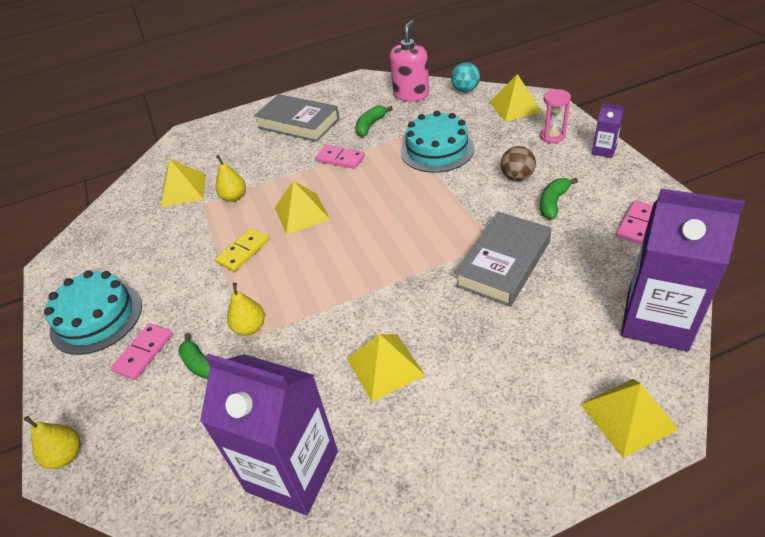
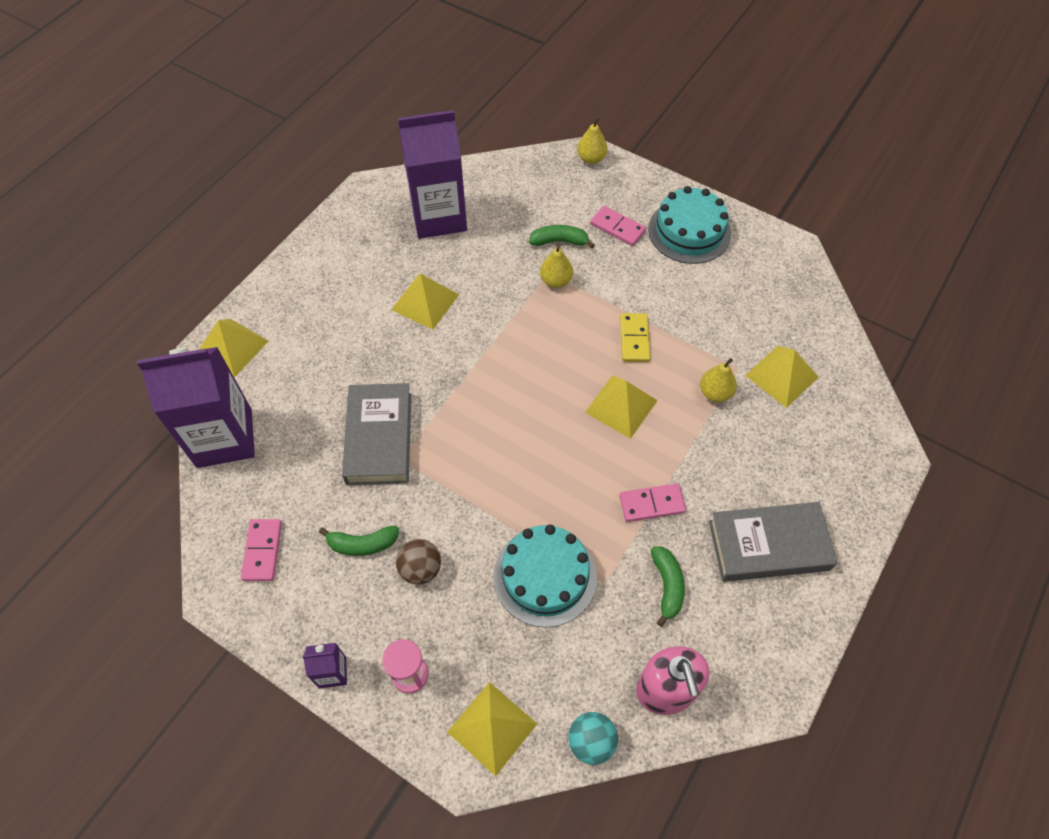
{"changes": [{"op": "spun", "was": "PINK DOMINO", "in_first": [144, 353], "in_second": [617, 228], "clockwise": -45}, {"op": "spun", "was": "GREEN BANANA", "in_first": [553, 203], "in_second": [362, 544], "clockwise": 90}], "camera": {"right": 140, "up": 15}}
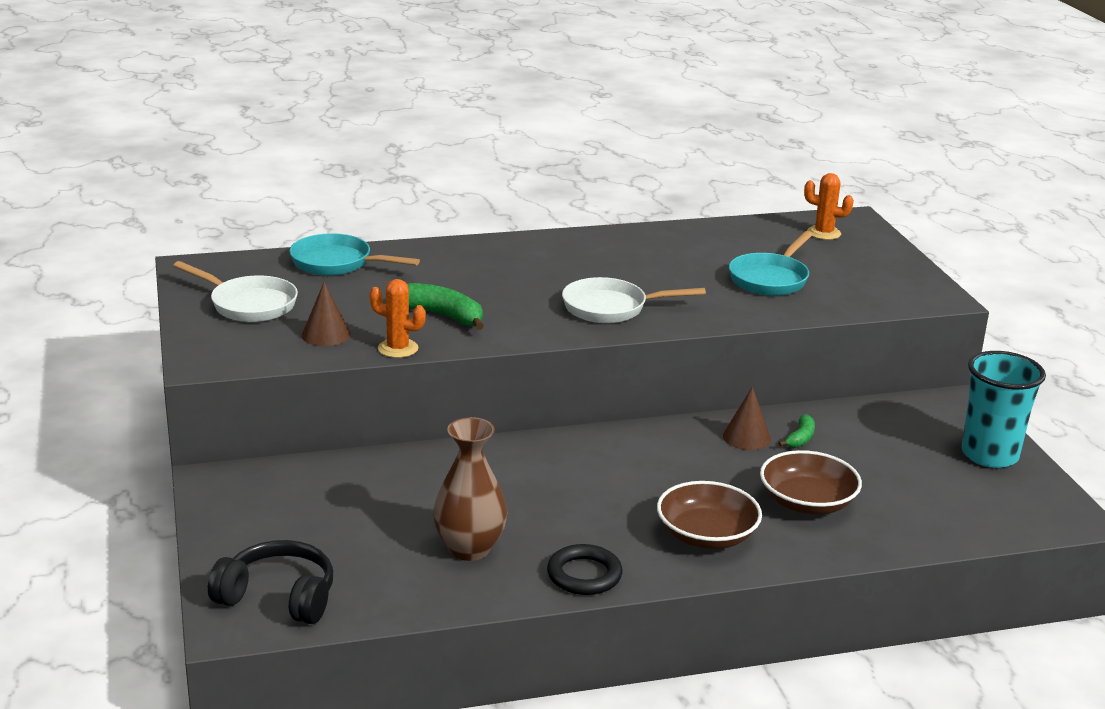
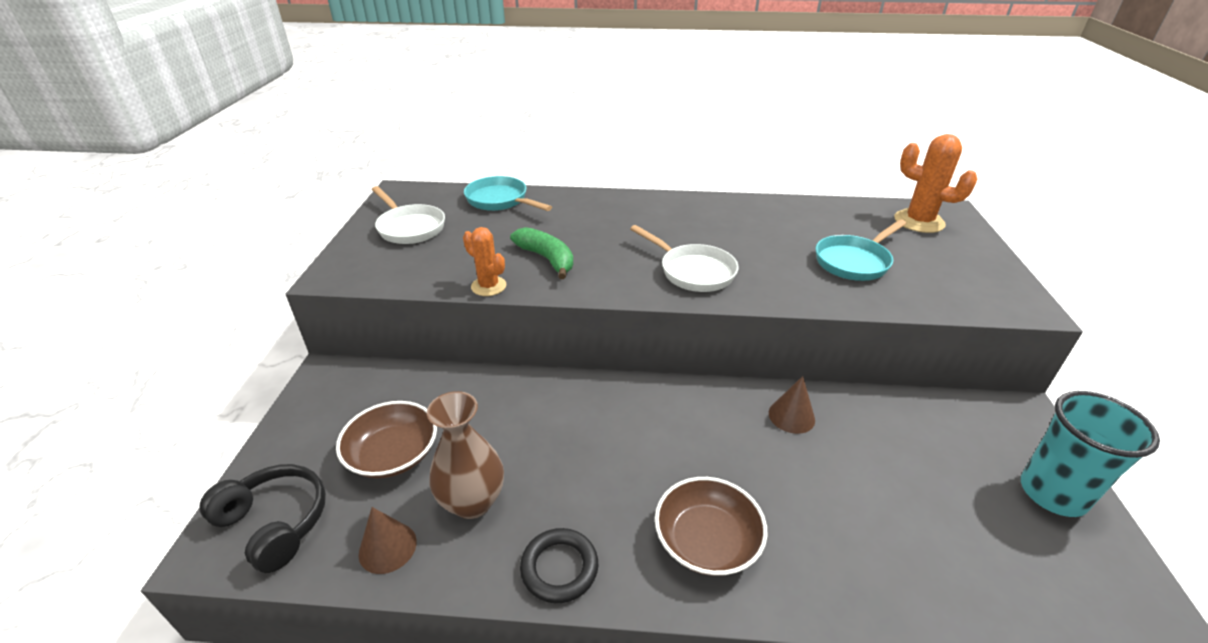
{"changes": [{"op": "missing", "was": "GREEN BANANA", "in_first": [800, 438]}, {"op": "relocated", "was": "BROWN CONE", "in_first": [326, 334], "in_second": [387, 547]}, {"op": "relocated", "was": "BROWN BOWL", "in_first": [807, 502], "in_second": [393, 454]}, {"op": "spun", "was": "WHITE PAN", "in_first": [610, 308], "in_second": [693, 271], "clockwise": -150}, {"op": "size", "was": "ORANGE CACTUS", "in_first": [823, 233], "in_second": [919, 221], "ratio": 1.58}], "camera": {"right": 20, "up": 10}}
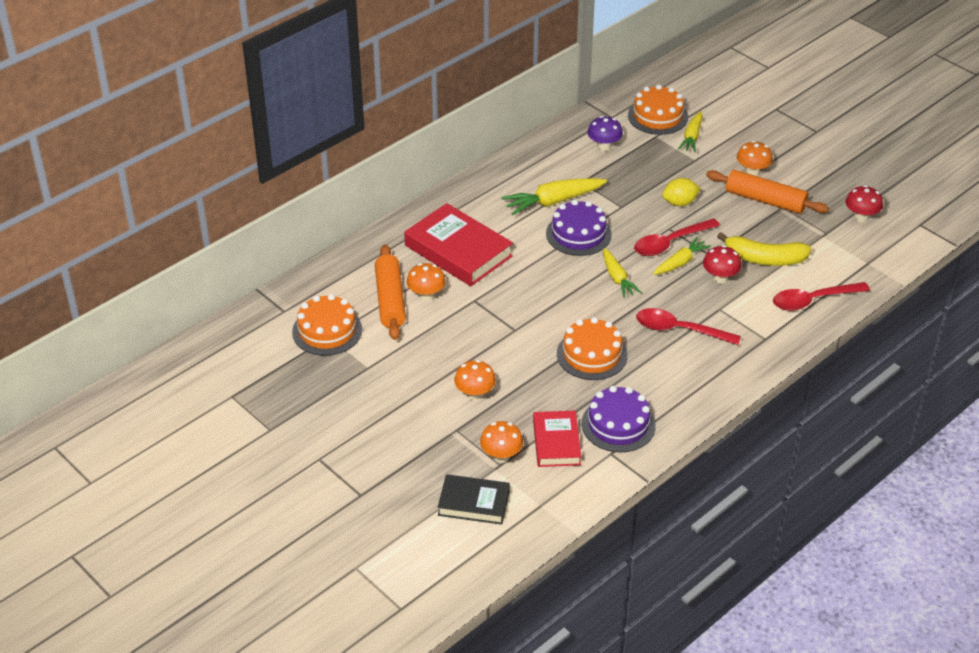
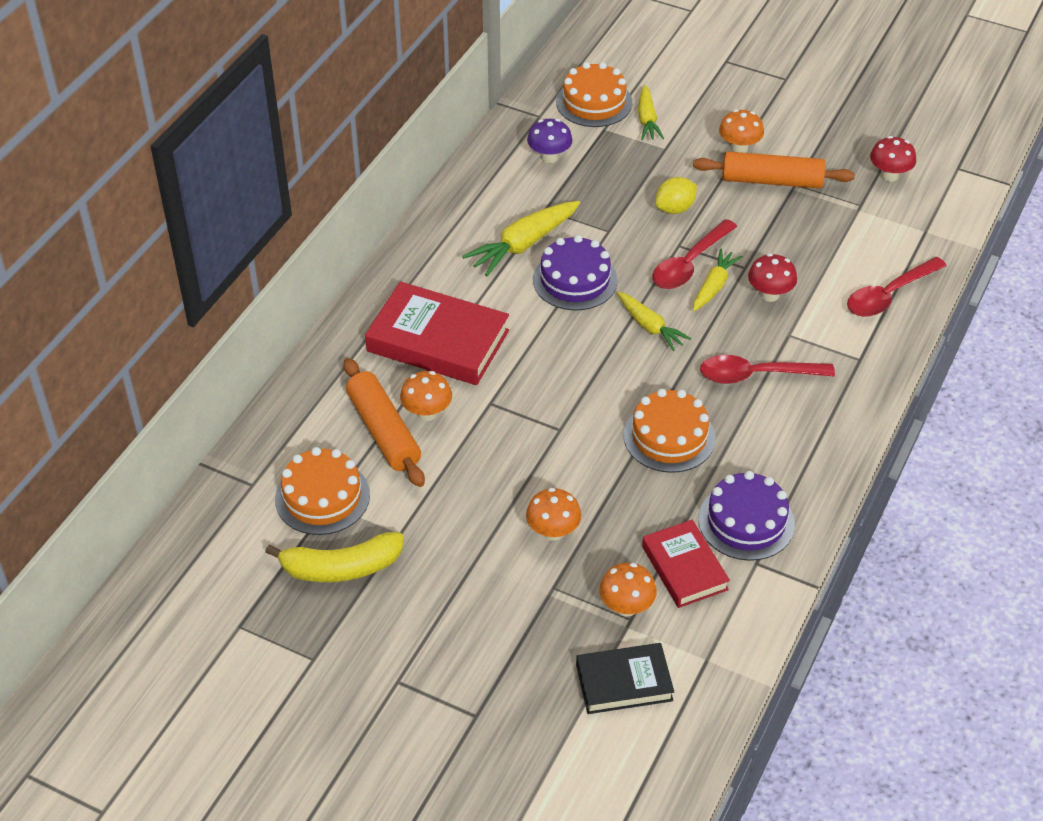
{"changes": [{"op": "relocated", "was": "YELLOW BANANA", "in_first": [764, 259], "in_second": [341, 567]}], "camera": {"right": -20, "up": 5}}
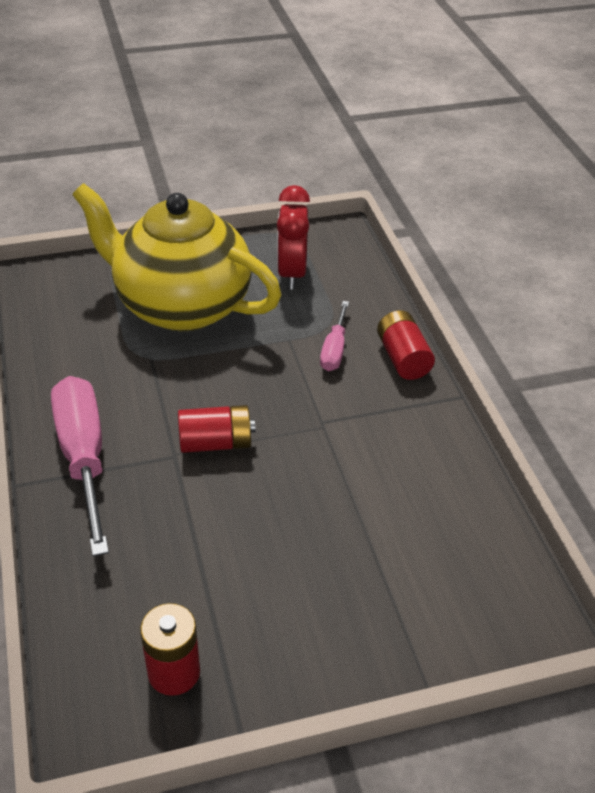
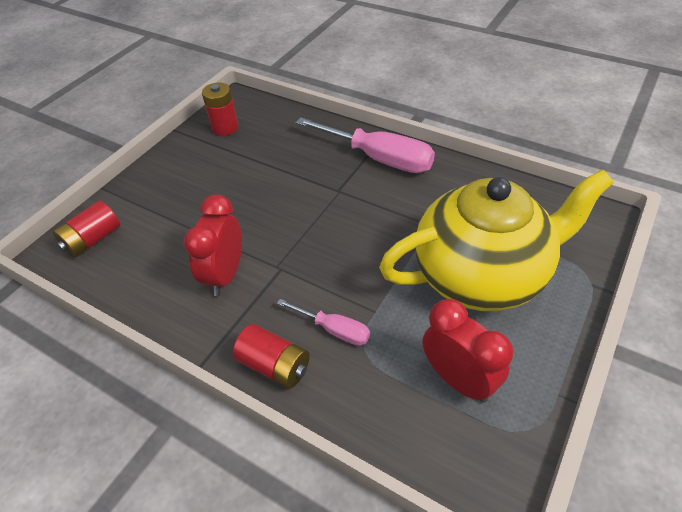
{"changes": [{"op": "appeared", "now": "RED CLOCK", "in_second": [225, 275]}, {"op": "relocated", "was": "RED BATTERY", "in_first": [216, 443], "in_second": [93, 240]}, {"op": "spun", "was": "PINK SCREWDRIVER", "in_first": [334, 349], "in_second": [333, 330], "clockwise": 150}], "camera": {"right": 140, "up": 5}}
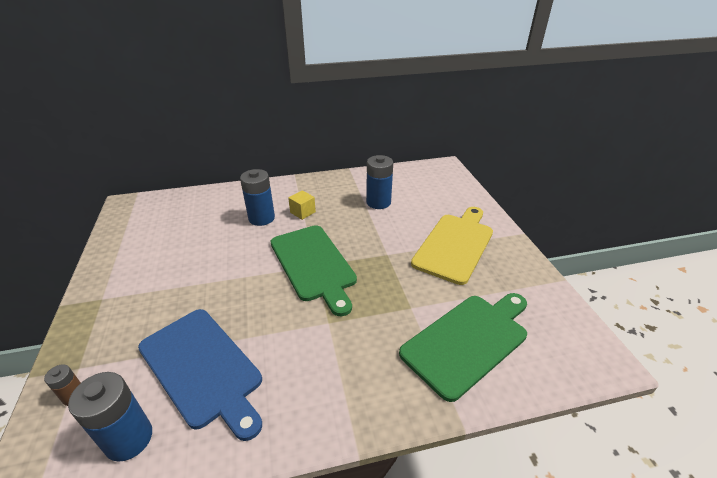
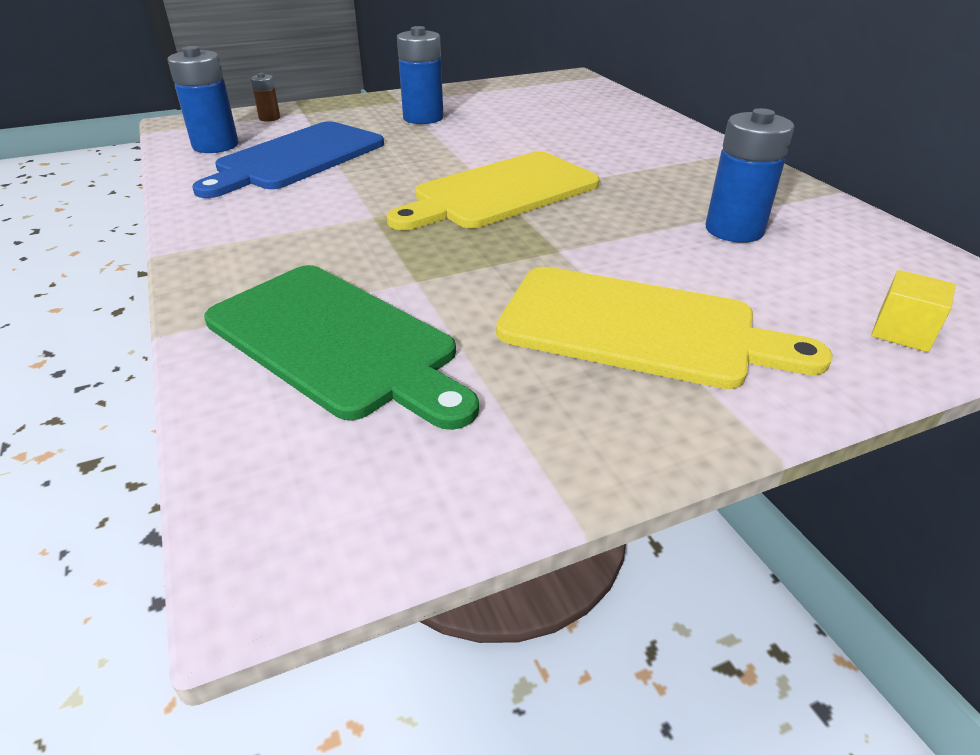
{"changes": [{"op": "relocated", "was": "BLUE BATTERY", "in_first": [261, 218], "in_second": [423, 118]}, {"op": "relocated", "was": "YELLOW CUBE", "in_first": [302, 212], "in_second": [902, 332]}, {"op": "colour", "was": "GREEN CUTTING BOARD", "now": "YELLOW CUTTING BOARD", "in_first": [313, 264], "in_second": [500, 192]}], "camera": {"right": 80, "up": 0}}
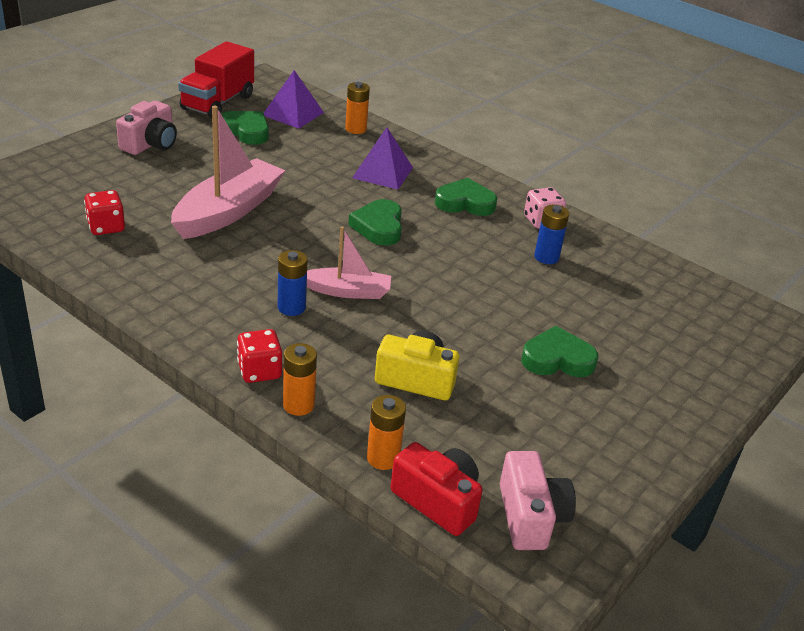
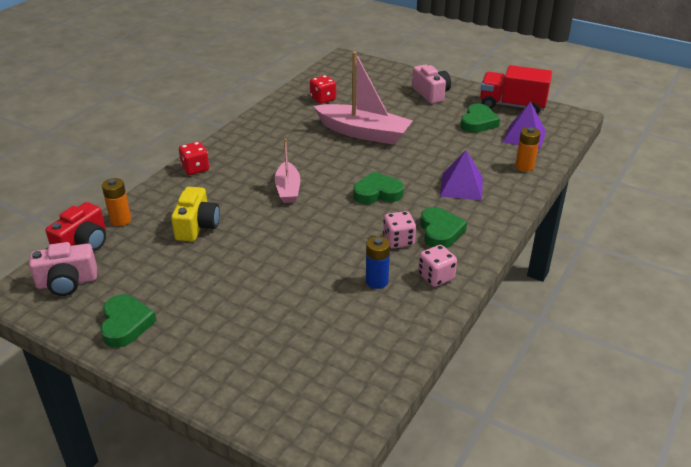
{"changes": [{"op": "missing", "was": "BLUE BATTERY", "in_first": [291, 307]}, {"op": "missing", "was": "ORANGE BATTERY", "in_first": [298, 405]}, {"op": "appeared", "now": "PINK DICE", "in_second": [398, 241]}, {"op": "relocated", "was": "GREEN HEART", "in_first": [557, 359], "in_second": [125, 324]}, {"op": "spun", "was": "PINK CAMERA", "in_first": [150, 144], "in_second": [431, 94], "clockwise": -135}], "camera": {"right": 85, "up": 0}}
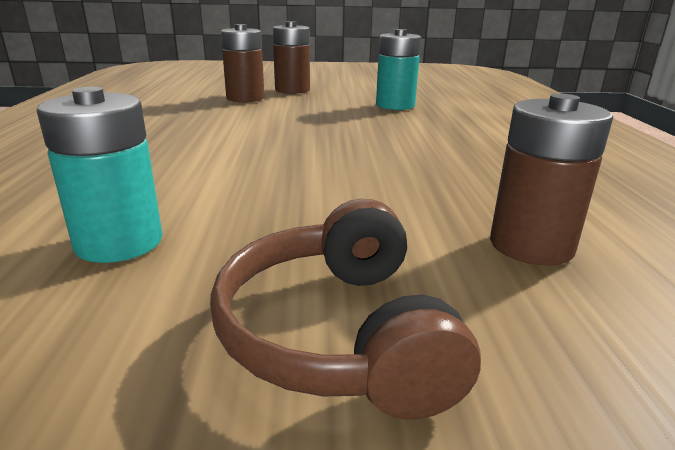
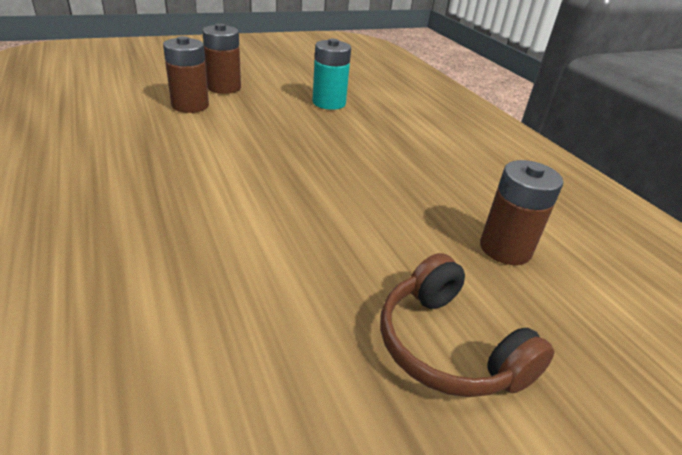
{"changes": [{"op": "missing", "was": "TURQUOISE BATTERY", "in_first": [119, 242]}], "camera": {"right": -25, "up": 10}}
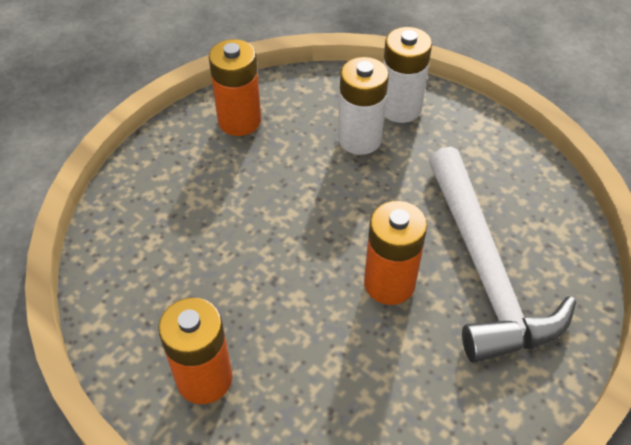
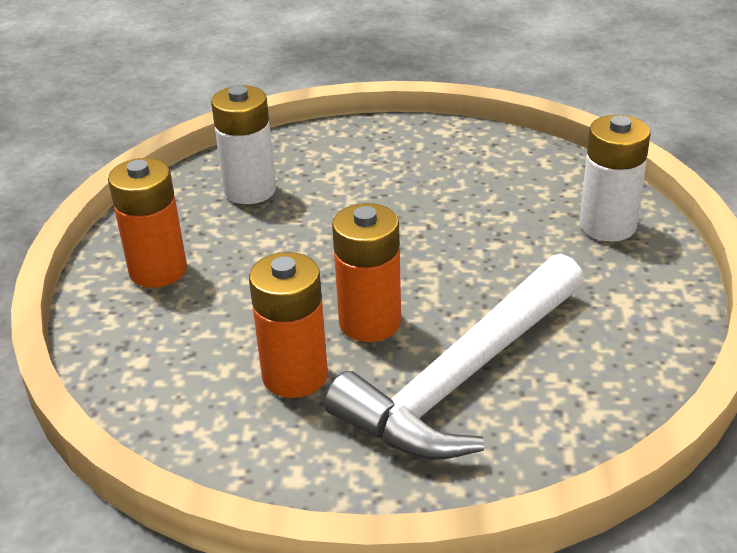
{"changes": [{"op": "relocated", "was": "ORANGE BATTERY", "in_first": [239, 121], "in_second": [295, 376]}, {"op": "relocated", "was": "WHITE BATTERY", "in_first": [359, 139], "in_second": [250, 190]}], "camera": {"right": 55, "up": -15}}
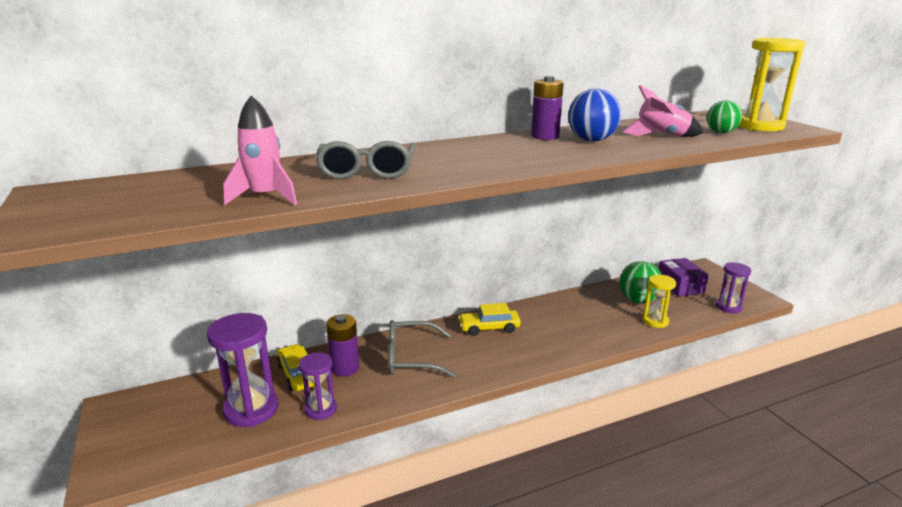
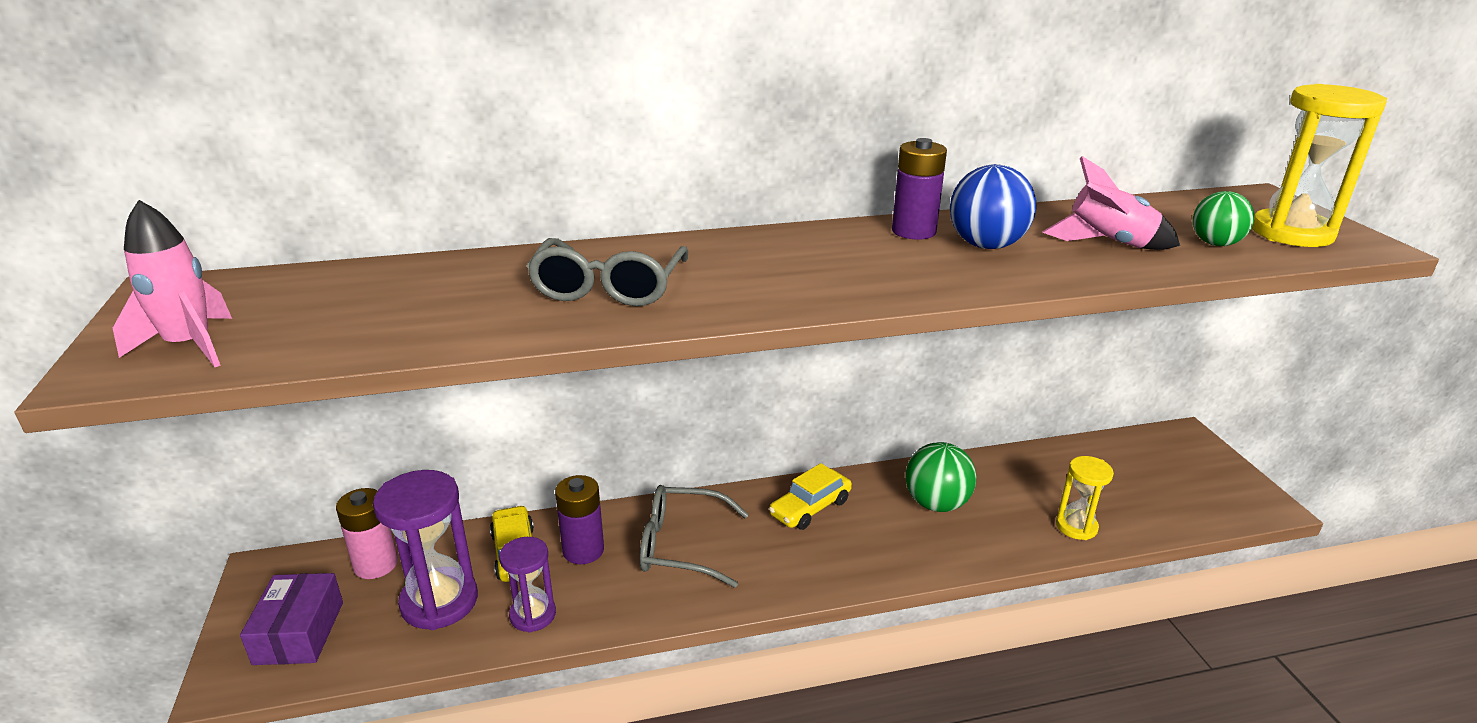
{"changes": [{"op": "missing", "was": "PURPLE HOURGLASS", "in_first": [728, 307]}, {"op": "appeared", "now": "PINK BATTERY", "in_second": [376, 565]}, {"op": "relocated", "was": "PINK ROCKET", "in_first": [265, 197], "in_second": [190, 346]}, {"op": "relocated", "was": "GREEN BALL", "in_first": [638, 300], "in_second": [936, 504]}, {"op": "relocated", "was": "PURPLE BOX", "in_first": [680, 285], "in_second": [299, 632]}, {"op": "spun", "was": "YELLOW CAR", "in_first": [489, 328], "in_second": [810, 508], "clockwise": -45}], "camera": {"right": 10, "up": 5}}
